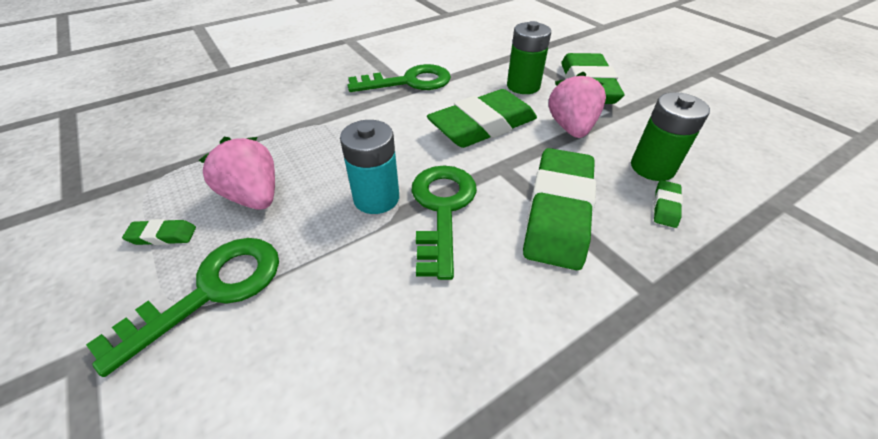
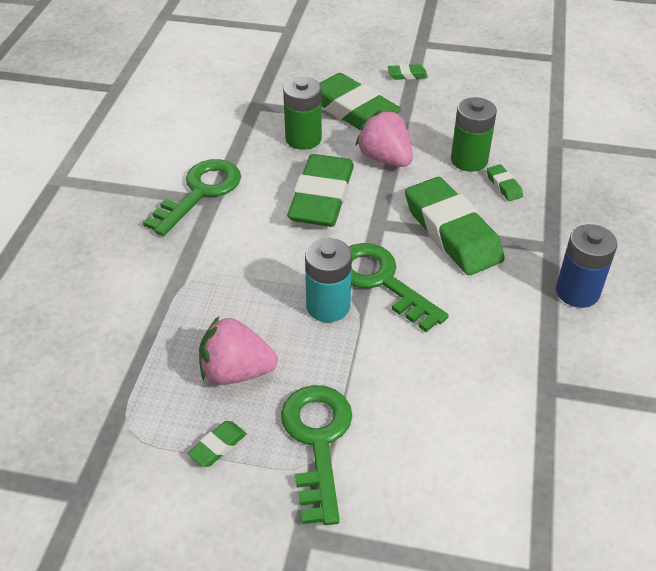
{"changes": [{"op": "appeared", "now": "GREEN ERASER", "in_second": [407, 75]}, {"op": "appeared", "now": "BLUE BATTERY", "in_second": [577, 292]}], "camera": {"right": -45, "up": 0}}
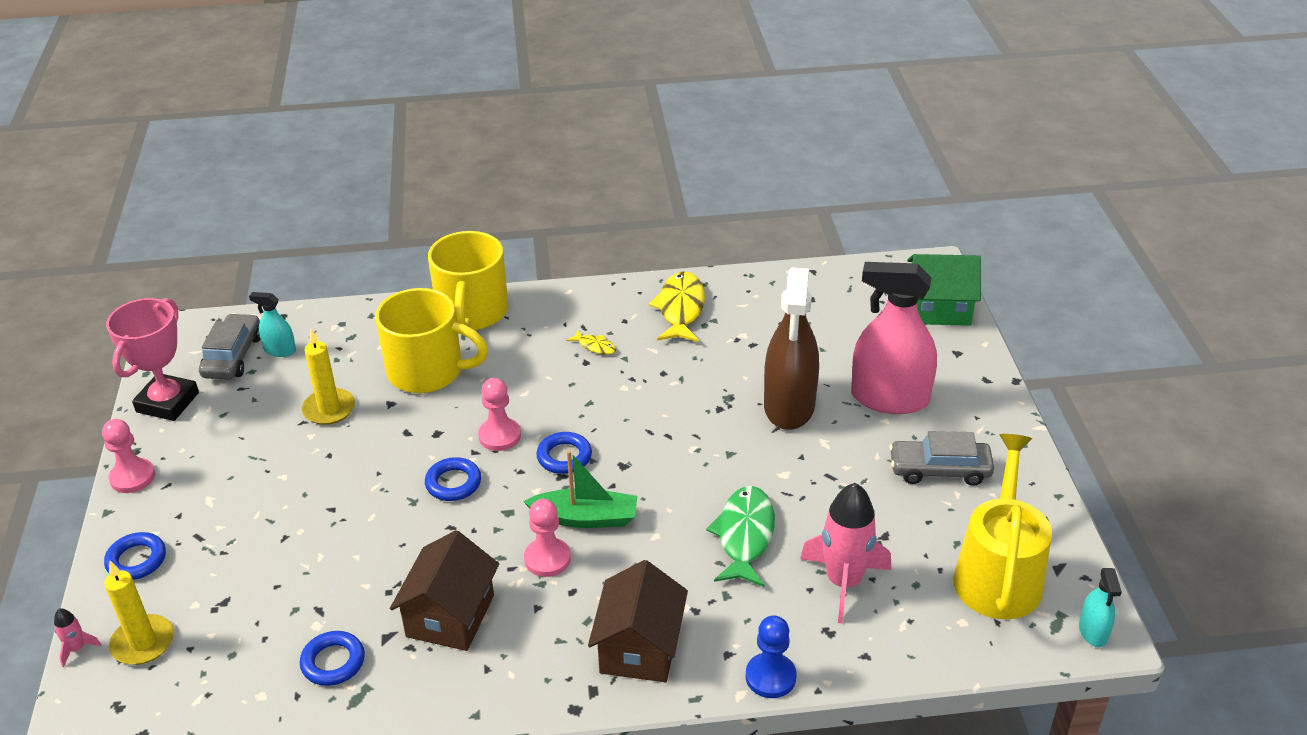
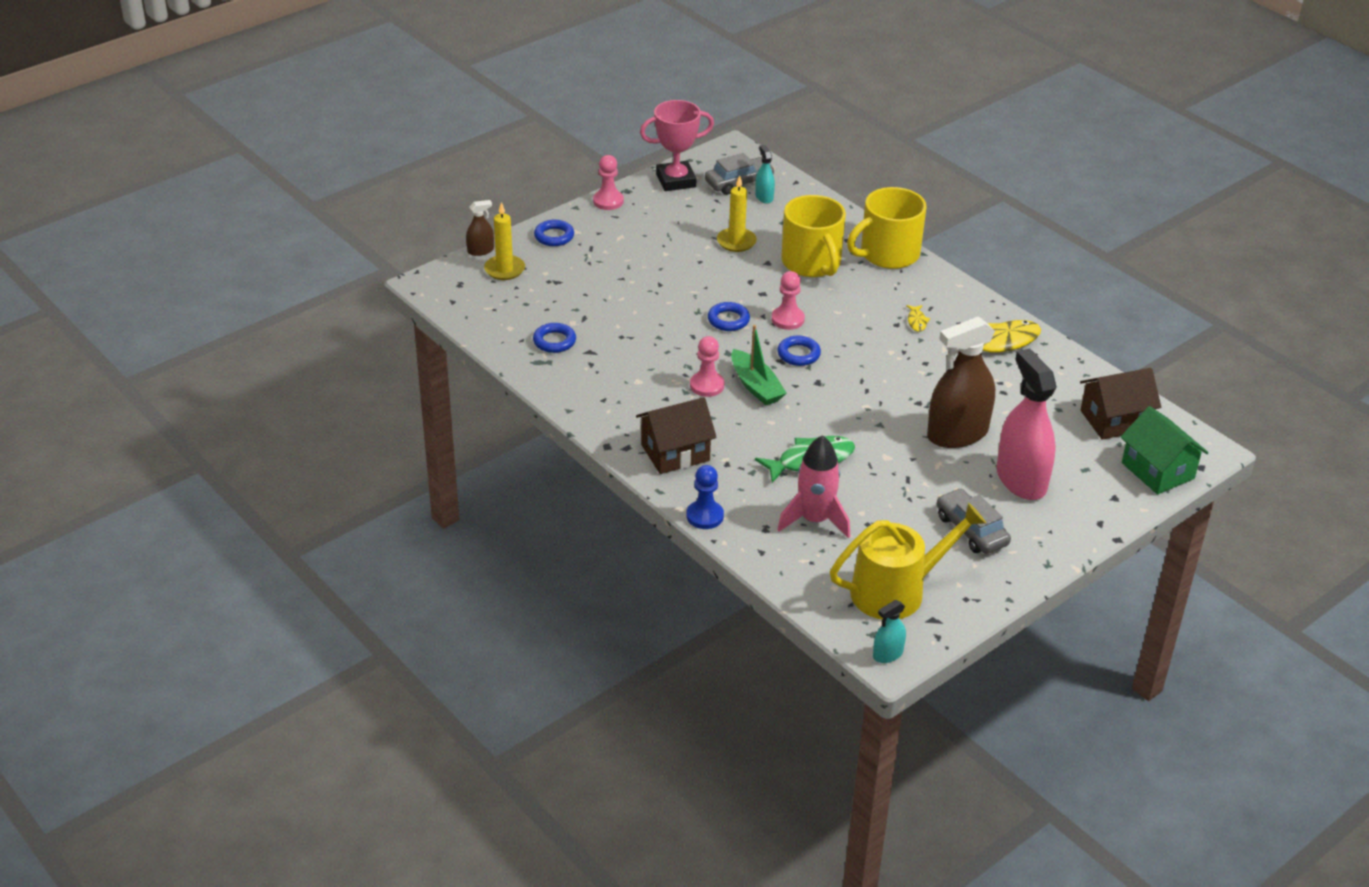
{"changes": [{"op": "relocated", "was": "BROWN HOUSE", "in_first": [450, 616], "in_second": [1114, 420]}, {"op": "exchanged", "was": "PINK ROCKET", "now": "BROWN SPRAY BOTTLE", "in_first": [77, 649], "in_second": [480, 250]}], "camera": {"right": 55, "up": 0}}
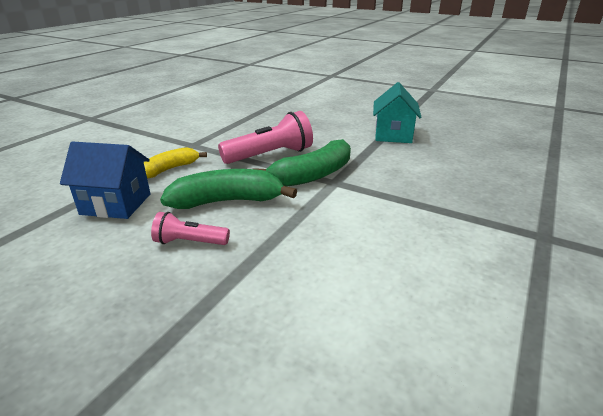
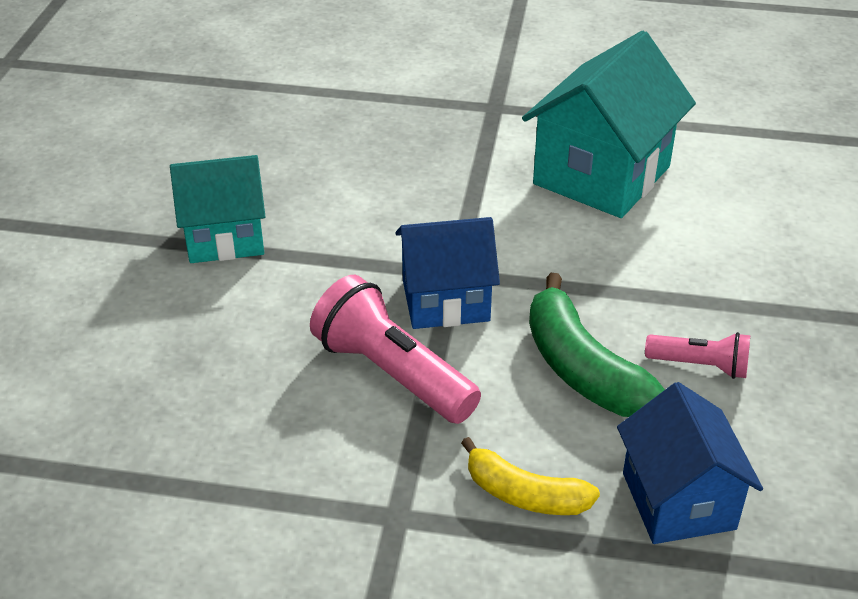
{"changes": [{"op": "appeared", "now": "TURQUOISE HOUSE", "in_second": [601, 175]}, {"op": "exchanged", "was": "GREEN BANANA", "now": "BLUE HOUSE", "in_first": [312, 175], "in_second": [445, 301]}, {"op": "spun", "was": "PINK FLASHLIGHT", "in_first": [190, 242], "in_second": [700, 366], "clockwise": -60}], "camera": {"right": -110, "up": 10}}
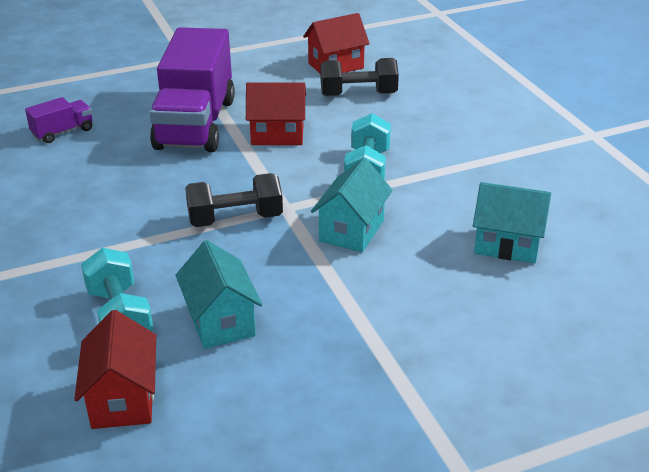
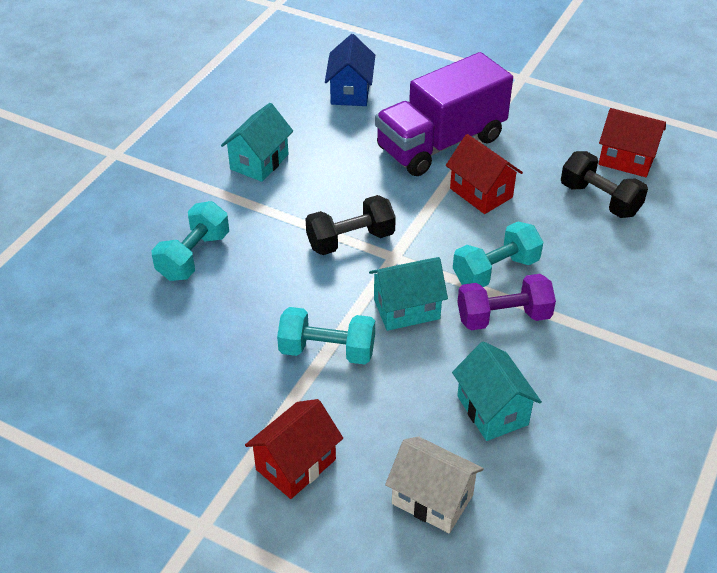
{"changes": [{"op": "appeared", "now": "TURQUOISE DUMBBELL", "in_second": [327, 351]}, {"op": "appeared", "now": "WHITE HOUSE", "in_second": [432, 499]}, {"op": "appeared", "now": "PURPLE DUMBBELL", "in_second": [503, 317]}, {"op": "relocated", "was": "RED HOUSE", "in_first": [123, 399], "in_second": [296, 464]}, {"op": "relocated", "was": "TURQUOISE HOUSE", "in_first": [221, 321], "in_second": [259, 162]}, {"op": "exchanged", "was": "PURPLE TRUCK", "now": "BLUE HOUSE", "in_first": [63, 132], "in_second": [350, 92]}, {"op": "spun", "was": "BLACK DUMBBELL", "in_first": [235, 219], "in_second": [350, 240], "clockwise": -60}], "camera": {"right": 50, "up": 10}}
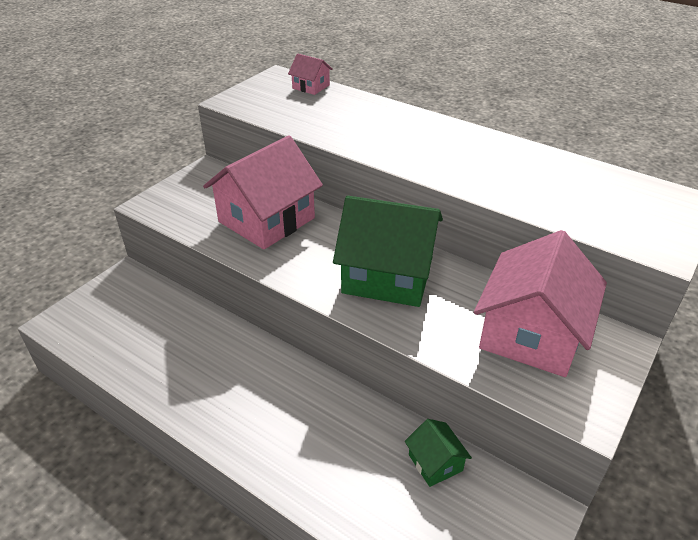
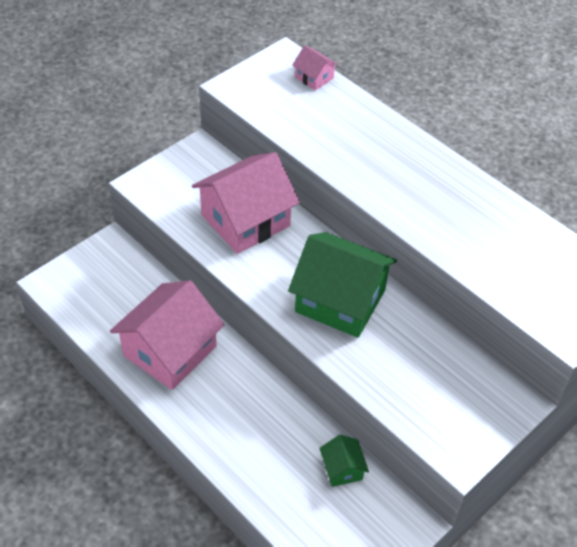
{"changes": [{"op": "relocated", "was": "PINK HOUSE", "in_first": [531, 333], "in_second": [170, 351]}], "camera": {"right": 10, "up": 10}}
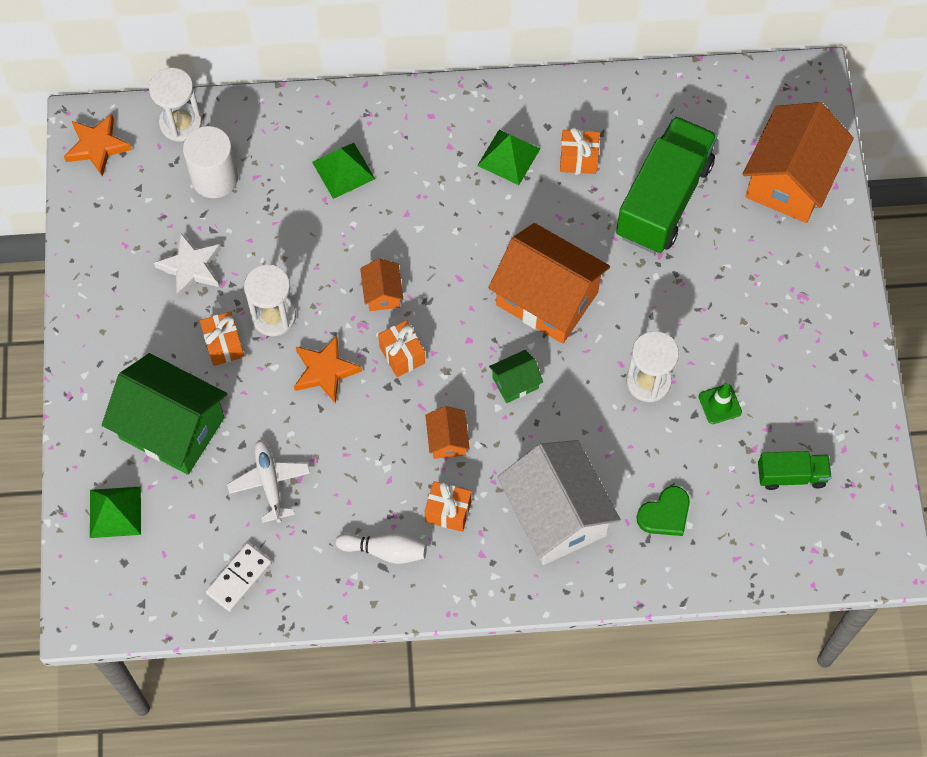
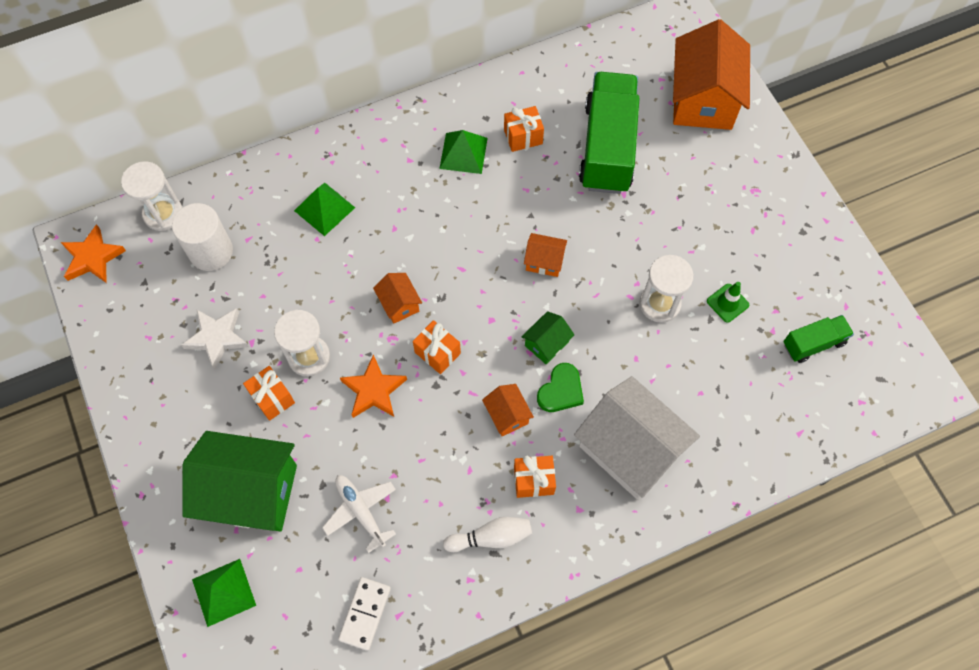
{"changes": [{"op": "relocated", "was": "GREEN HEART", "in_first": [665, 514], "in_second": [561, 390]}, {"op": "size", "was": "ORANGE HOUSE", "in_first": [547, 298], "in_second": [544, 261], "ratio": 0.45}], "camera": {"right": -20, "up": 0}}
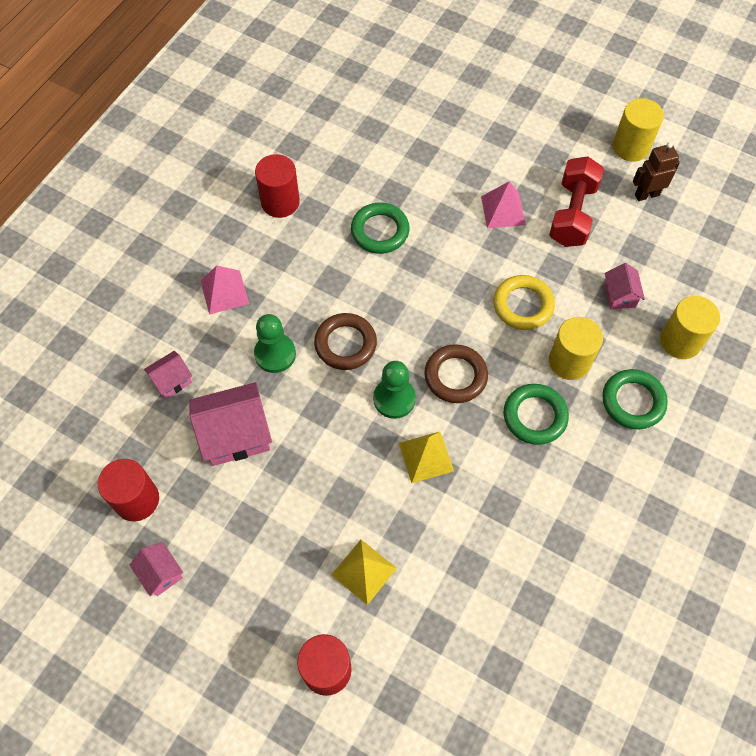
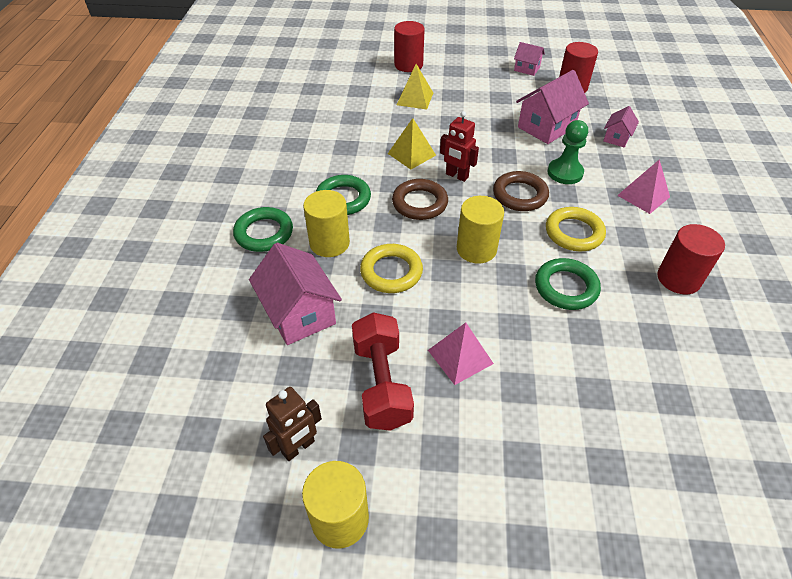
{"changes": [{"op": "appeared", "now": "YELLOW RING", "in_second": [574, 233]}, {"op": "relocated", "was": "YELLOW CYLINDER", "in_first": [680, 341], "in_second": [476, 249]}, {"op": "exchanged", "was": "GREEN PAWN", "now": "RED ROBOT", "in_first": [394, 399], "in_second": [456, 176]}, {"op": "size", "was": "PINK HOUSE", "in_first": [619, 295], "in_second": [299, 313], "ratio": 1.85}], "camera": {"right": 155, "up": -15}}
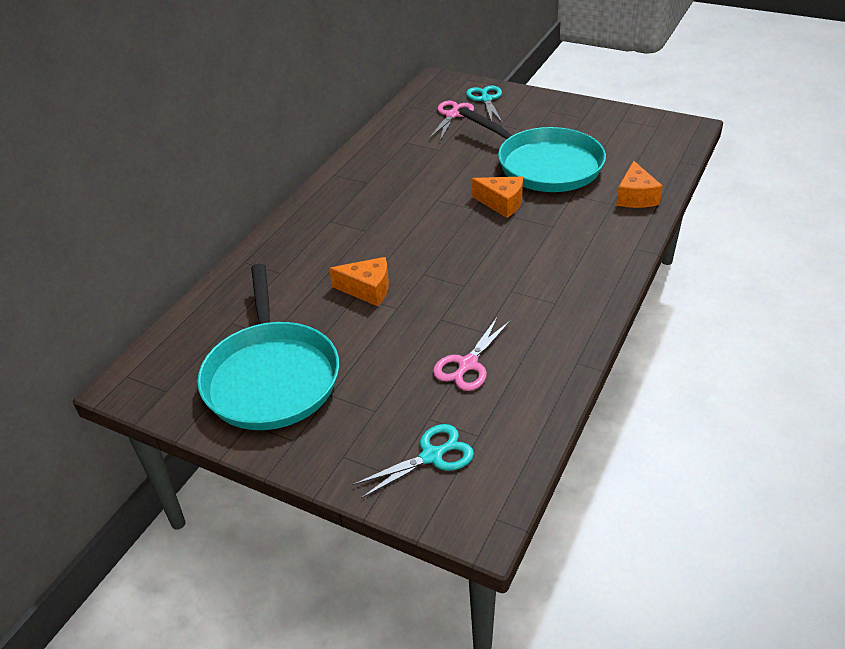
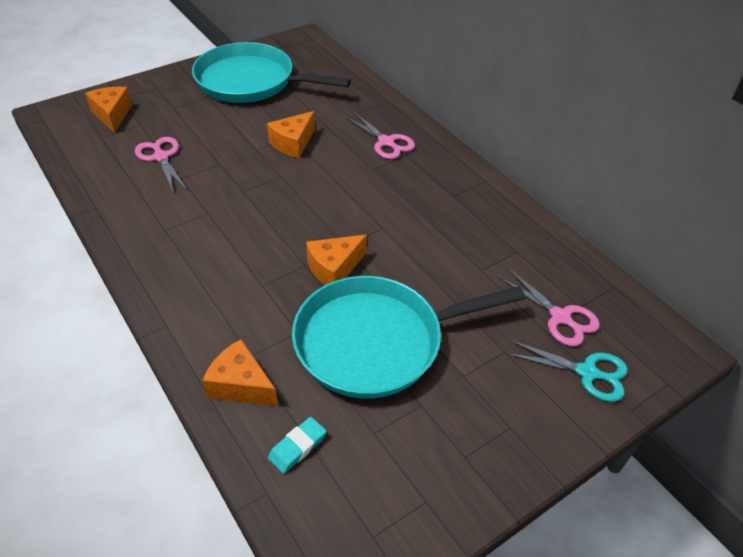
{"changes": [{"op": "appeared", "now": "TURQUOISE ERASER", "in_second": [297, 447]}, {"op": "appeared", "now": "PINK SCISSORS", "in_second": [386, 142]}, {"op": "exchanged", "was": "TURQUOISE SCISSORS", "now": "ORANGE CHEESE", "in_first": [432, 456], "in_second": [112, 115]}], "camera": {"right": 115, "up": 5}}
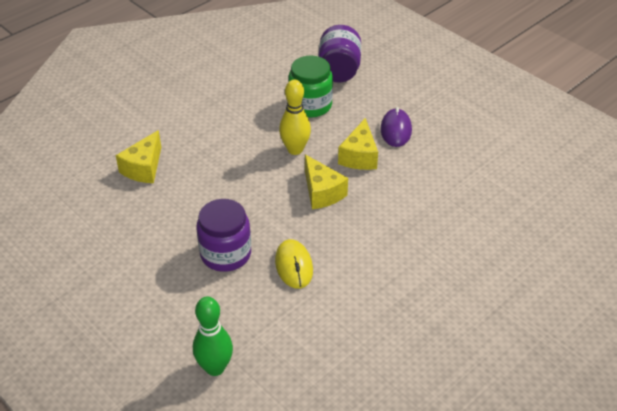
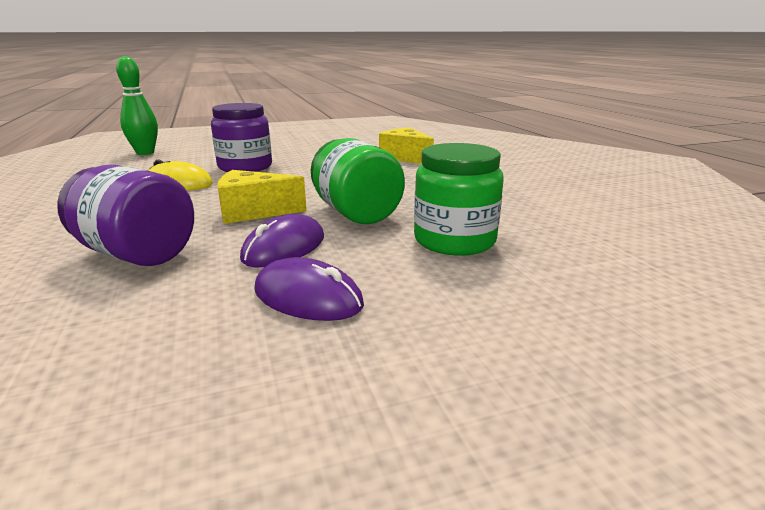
{"changes": [{"op": "relocated", "was": "PURPLE JAR", "in_first": [339, 70], "in_second": [137, 254]}, {"op": "exchanged", "was": "YELLOW BOWLING PIN", "now": "GREEN JAR", "in_first": [295, 149], "in_second": [356, 213]}, {"op": "exchanged", "was": "YELLOW CHEESE", "now": "PURPLE MOUSE", "in_first": [359, 156], "in_second": [284, 248]}], "camera": {"right": 115, "up": -20}}
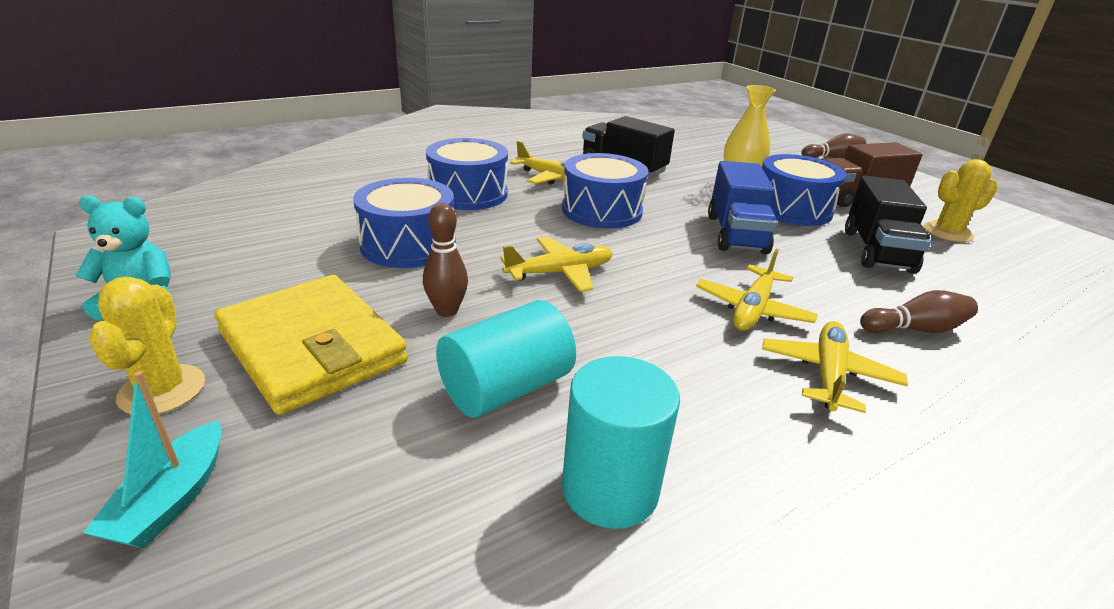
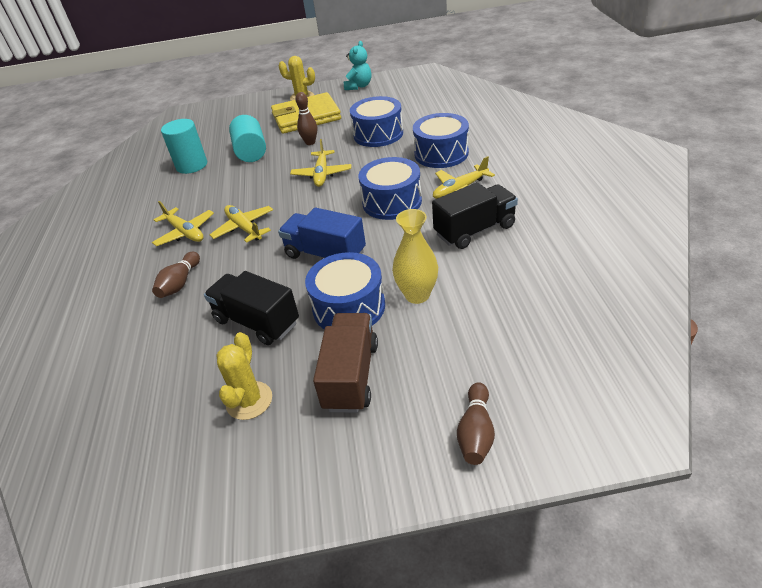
{"changes": [{"op": "missing", "was": "TURQUOISE BOAT", "in_first": [171, 499]}], "camera": {"right": 120, "up": 10}}
